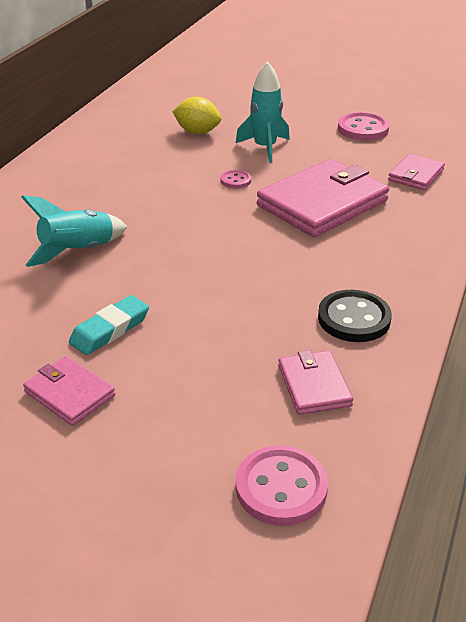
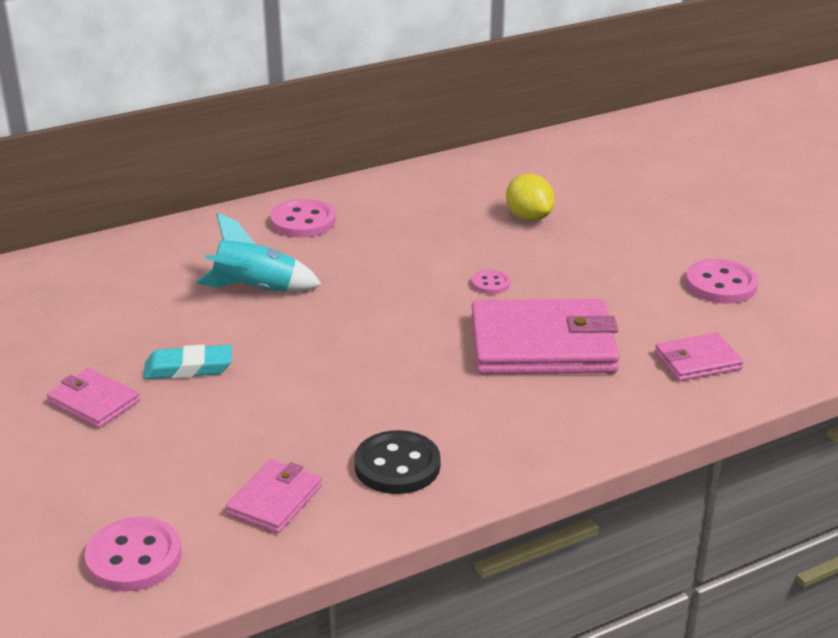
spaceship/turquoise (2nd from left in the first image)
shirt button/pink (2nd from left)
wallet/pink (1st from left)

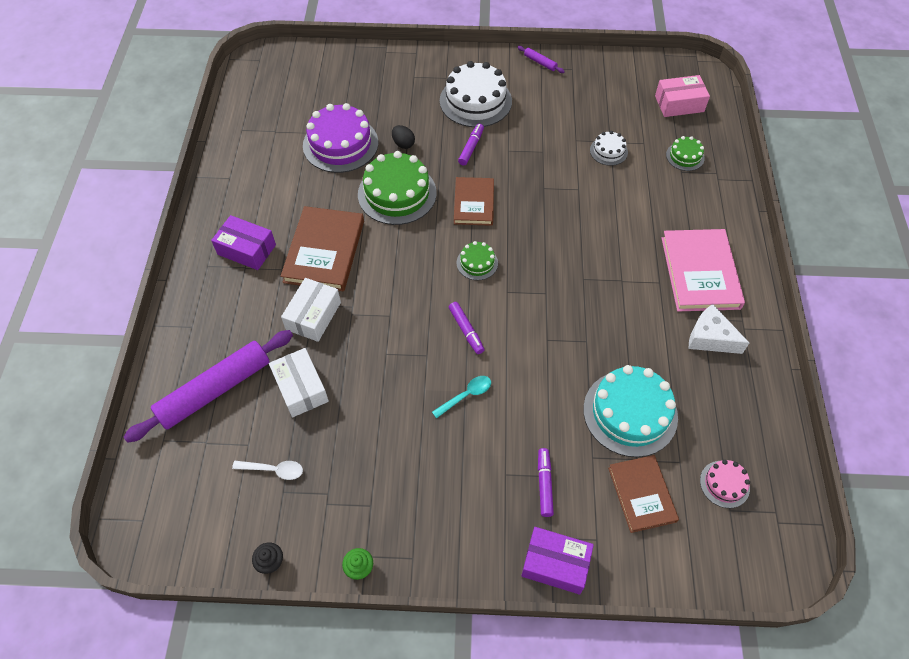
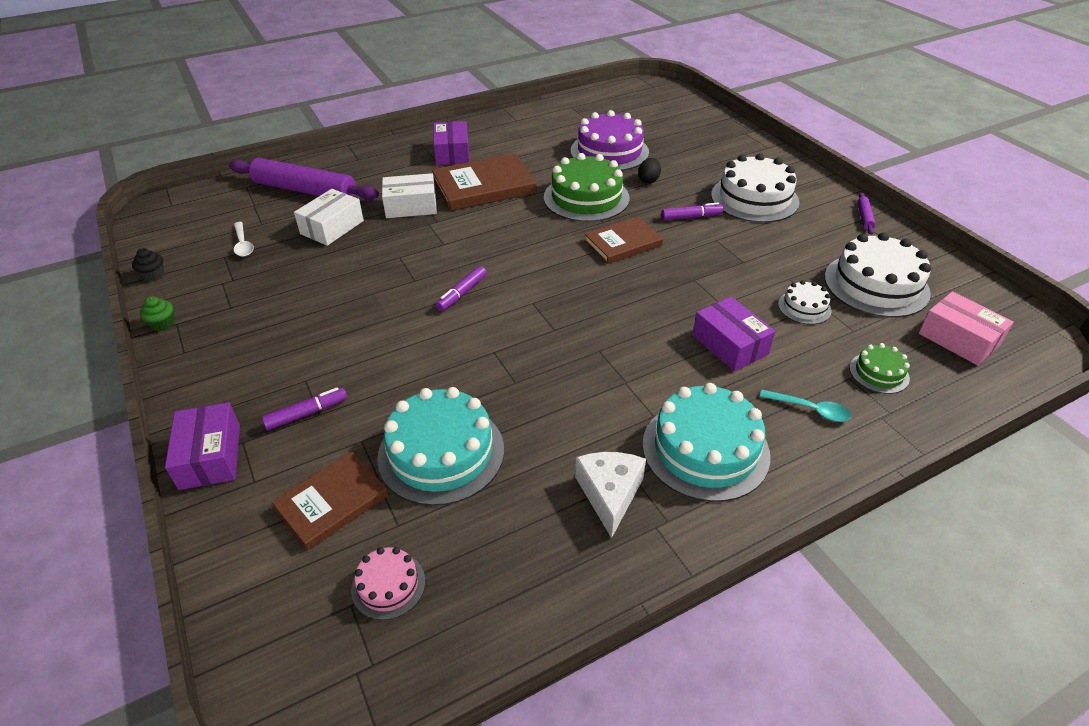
layer cake/emerald (2nd from left in the first image)
package/violet (3rd from left)
layer cake/pure white (3rd from left)
tablespoon/turquoise
layer cake/turquoise (2nd from left)

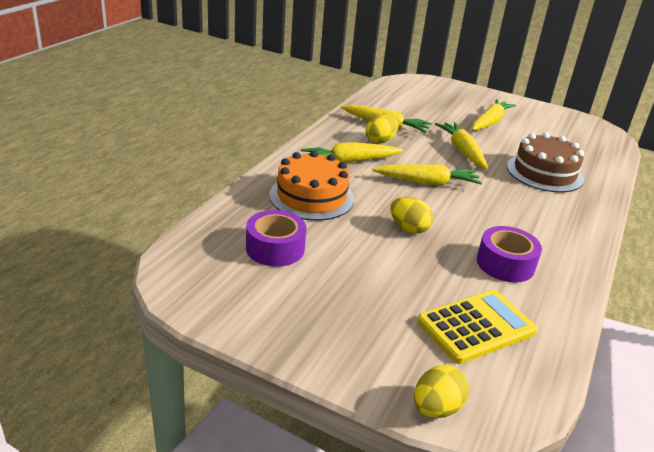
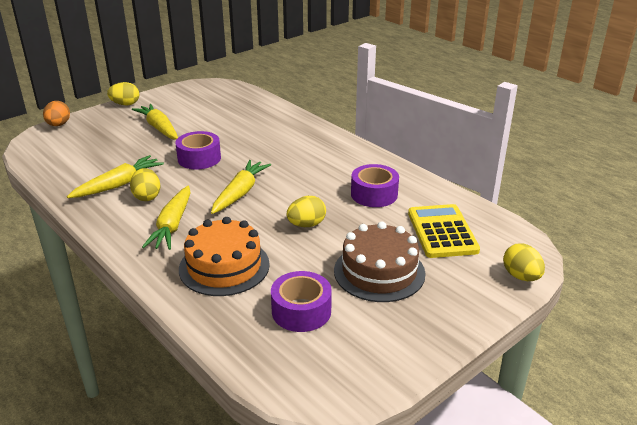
egg/orange
egg/golden (1st from left)
layer cake/russet
sticky tape/violet (1st from left)

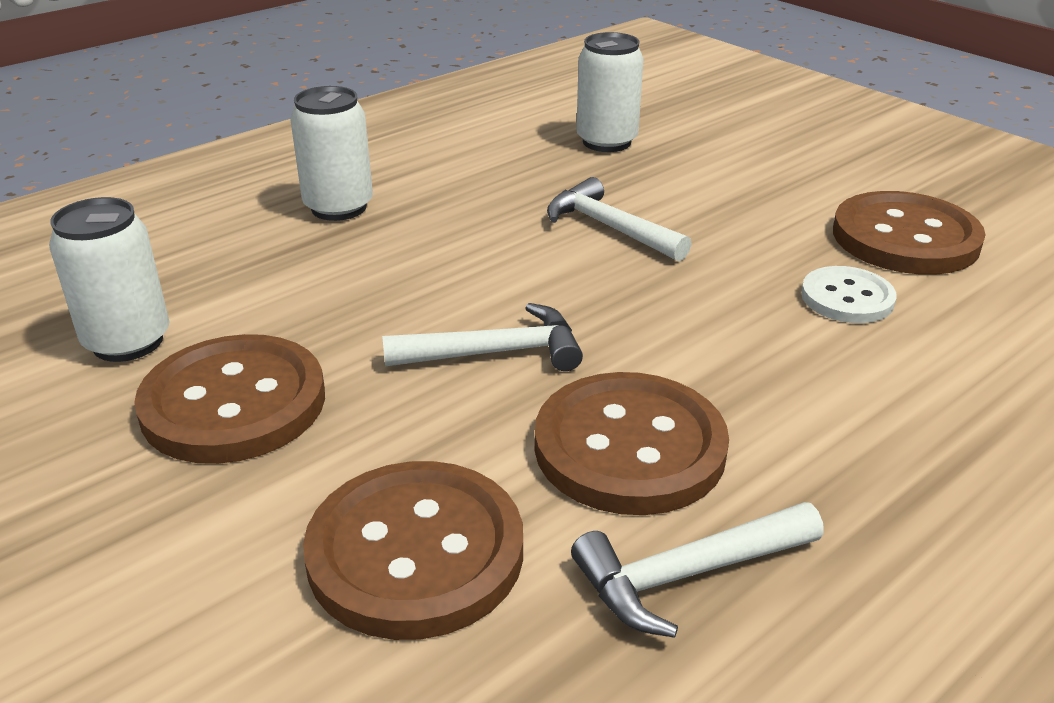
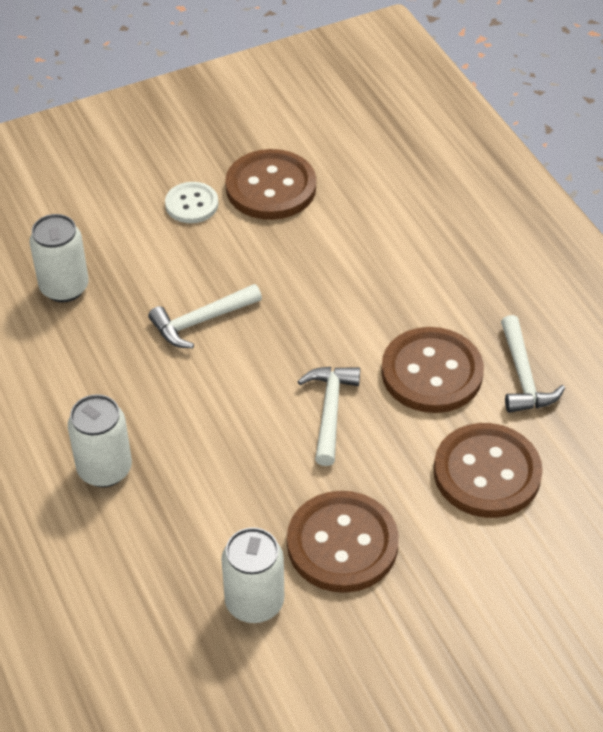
shirt button/pure white

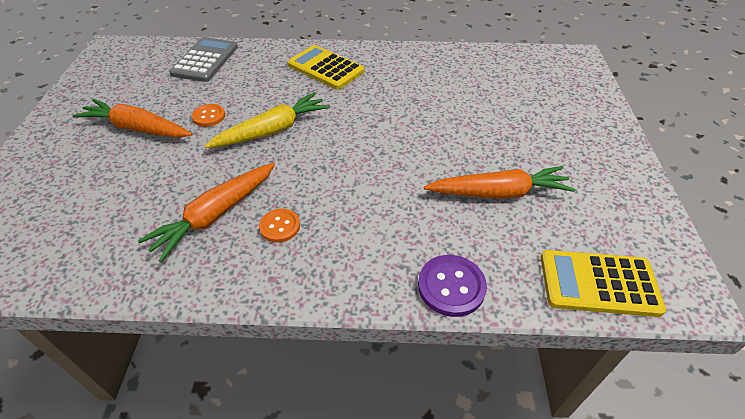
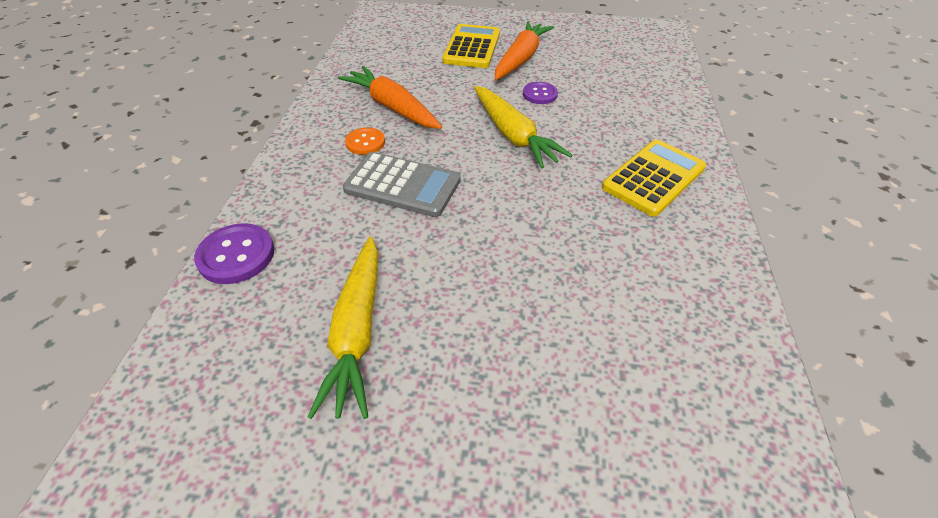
adding machine/gray
adding machine/golden (1st from left)
shirt button/violet (2nd from left)
root vegetable/golden (1st from left)

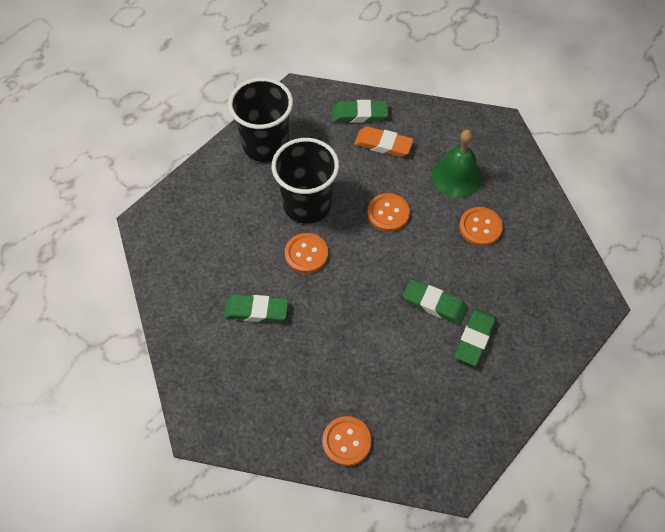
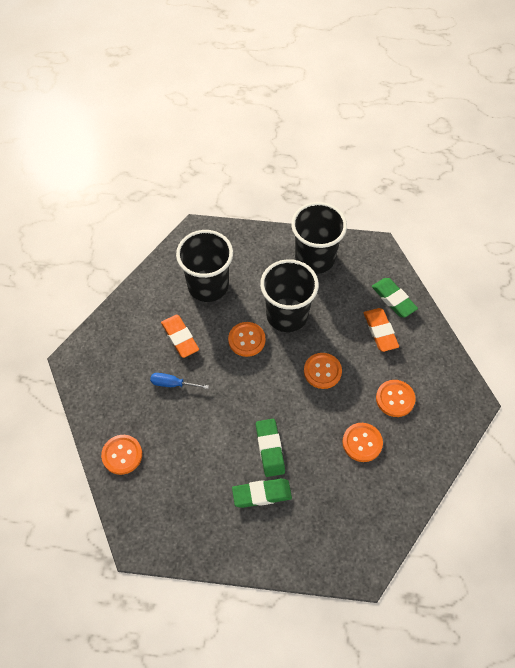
flat screwdriver/cobalt
beaker/ebony (1st from left)
shirt button/orange (5th from left)
pencil eraser/orange (1st from left)

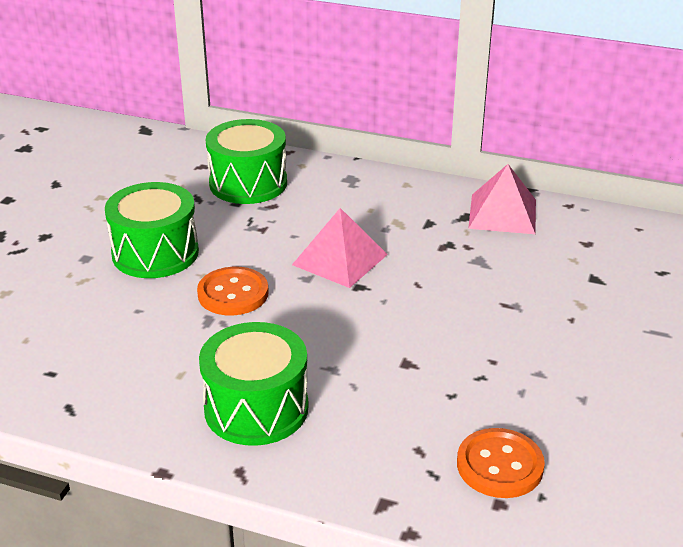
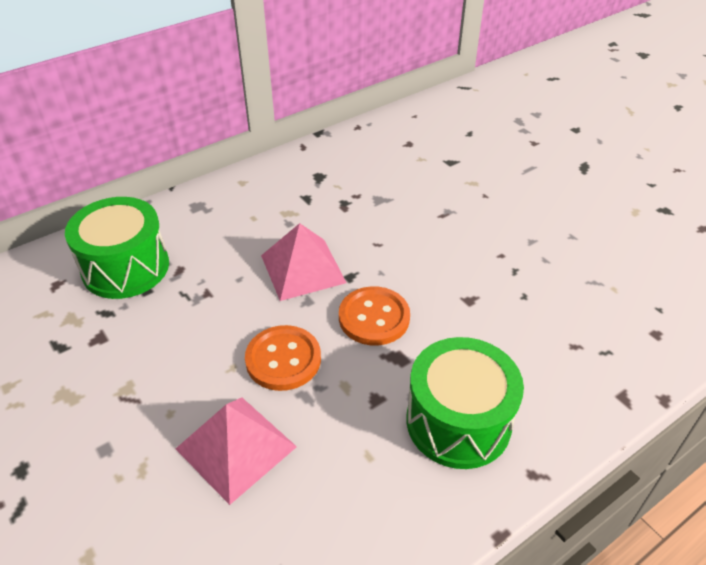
toy drum/emerald (1st from left in the first image)
shirt button/orange (2nd from left)
solid pyramid/pink (1st from left)

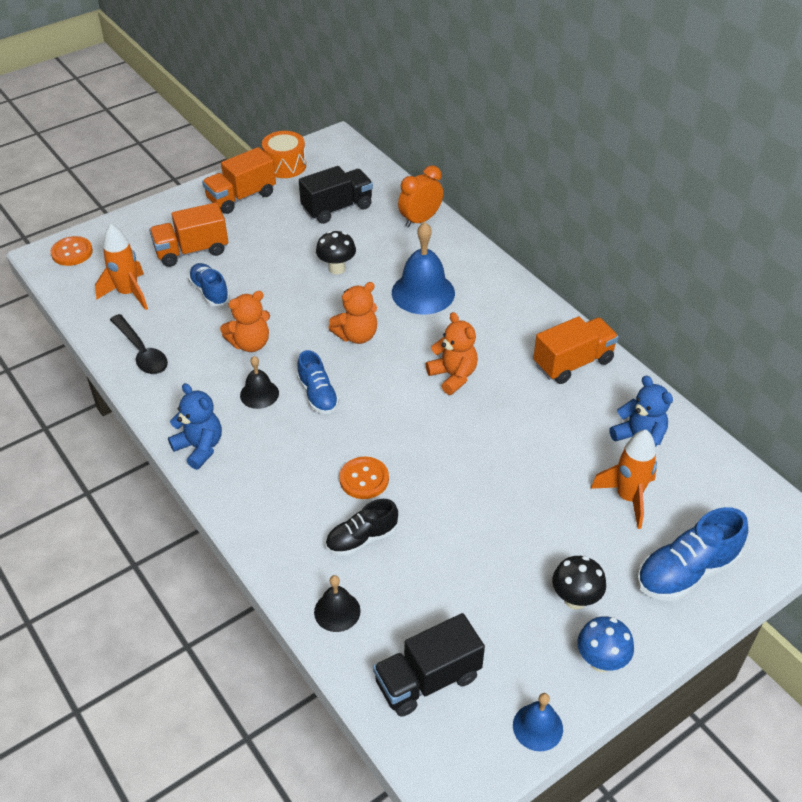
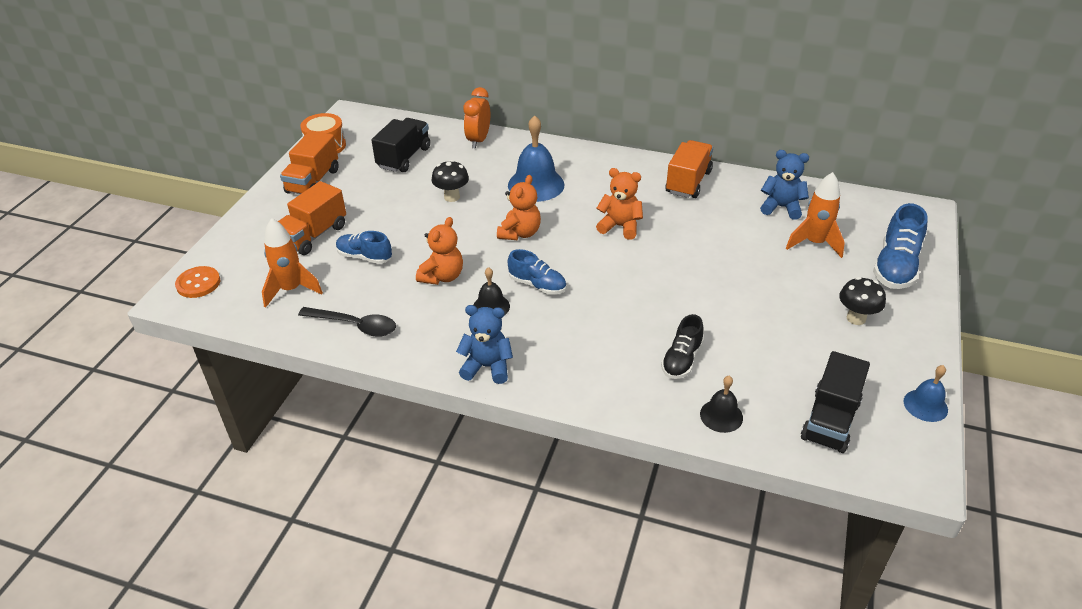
shirt button/orange (2nd from left in the first image)
fungus/cobalt

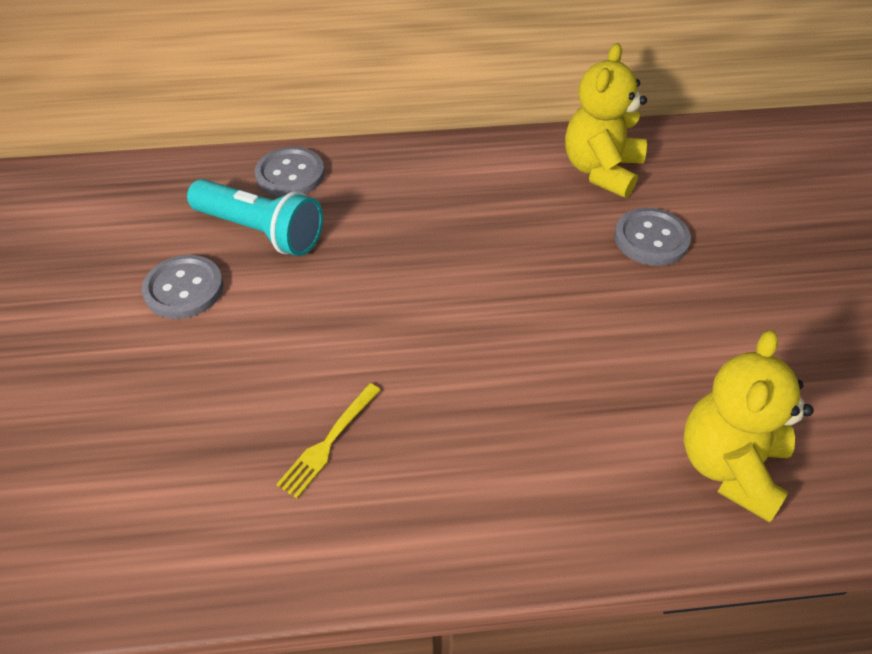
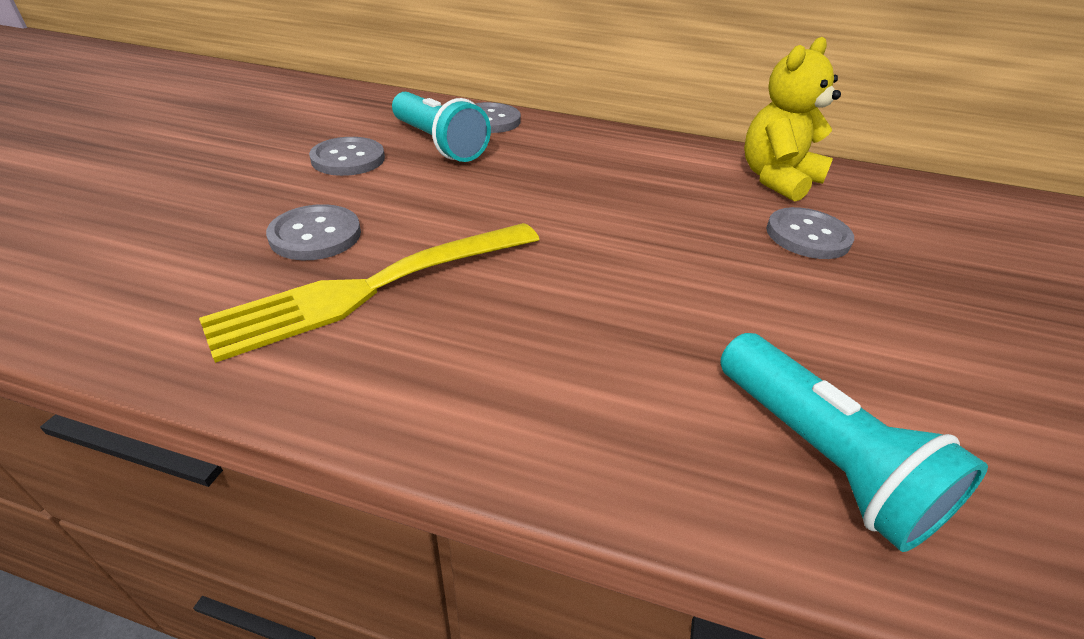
shirt button/gray (1st from left)
pocket torch/turquoise (2nd from left)
table fork/golden

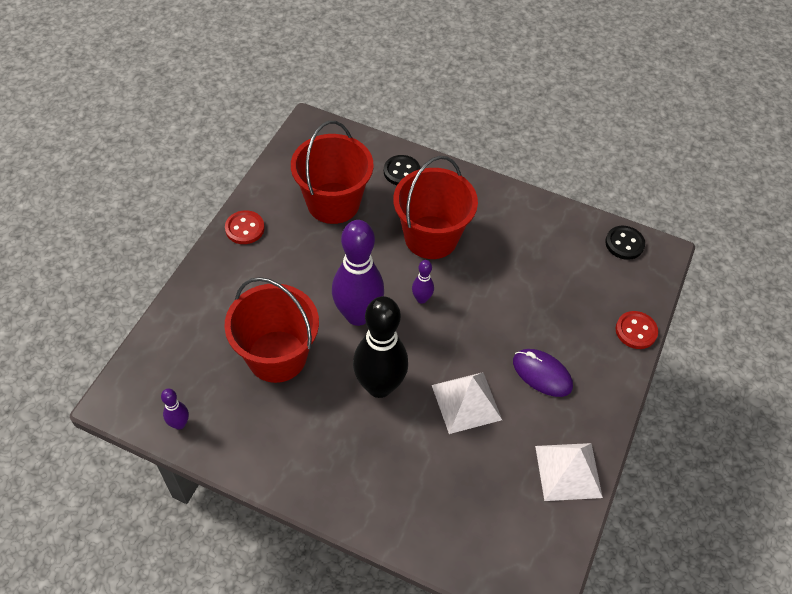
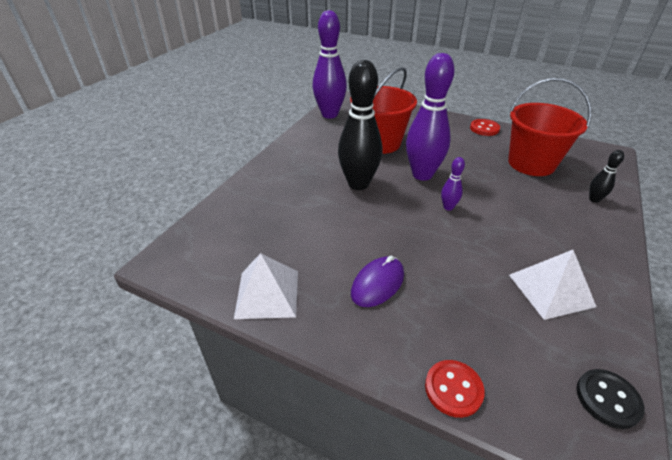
pail/crimson (3rd from left in the first image)
solid pyramid/pure white (2nd from left)
skittle/ebony (2nd from left)
skittle/violet (1st from left)

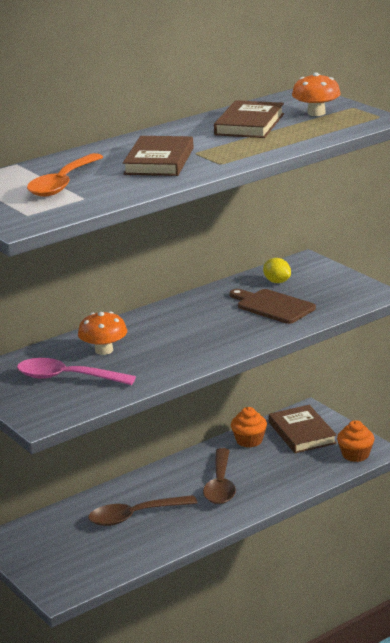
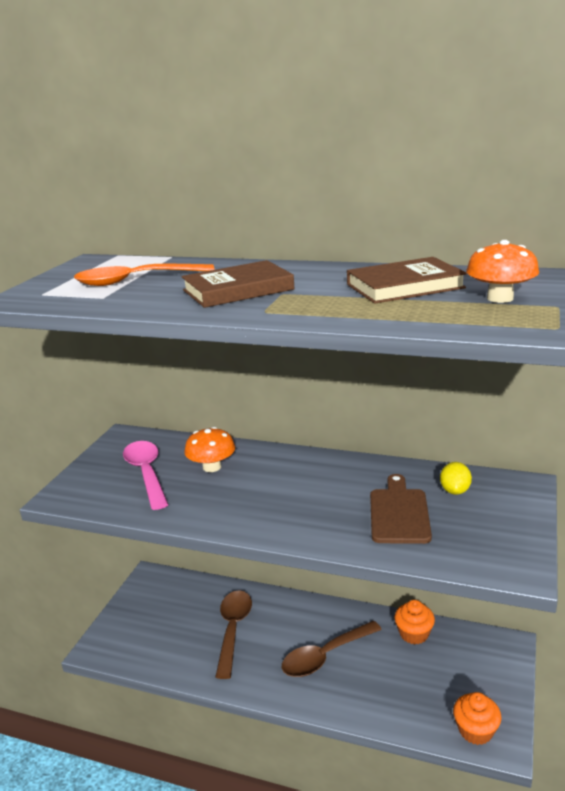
book/russet (3rd from left in the first image)
tablespoon/russet (1st from left)

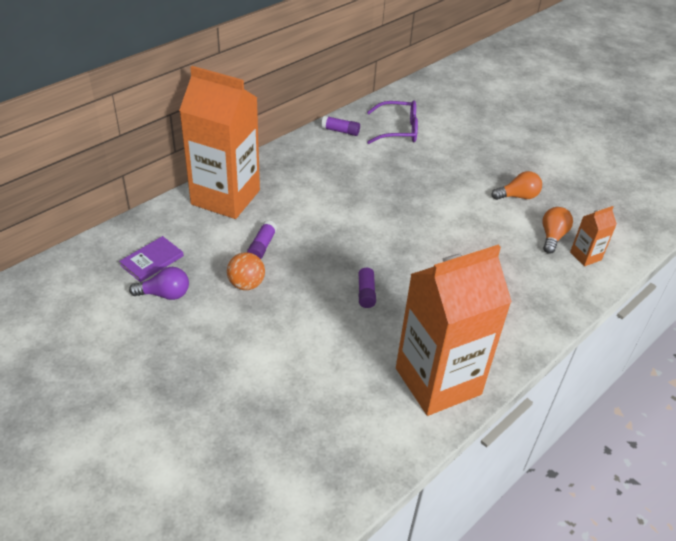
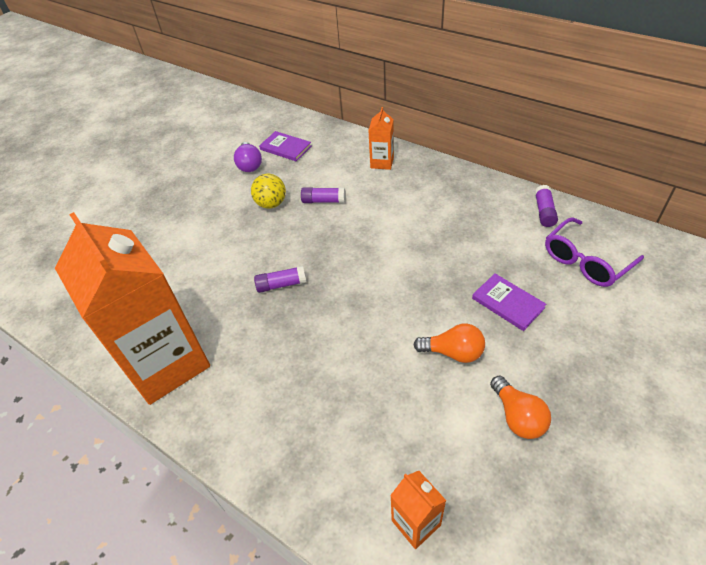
book/violet (2nd from left)
lightbulb/orange (1st from left)
ball/golden
eyeglasses/violet
carton/orange (2nd from left)

